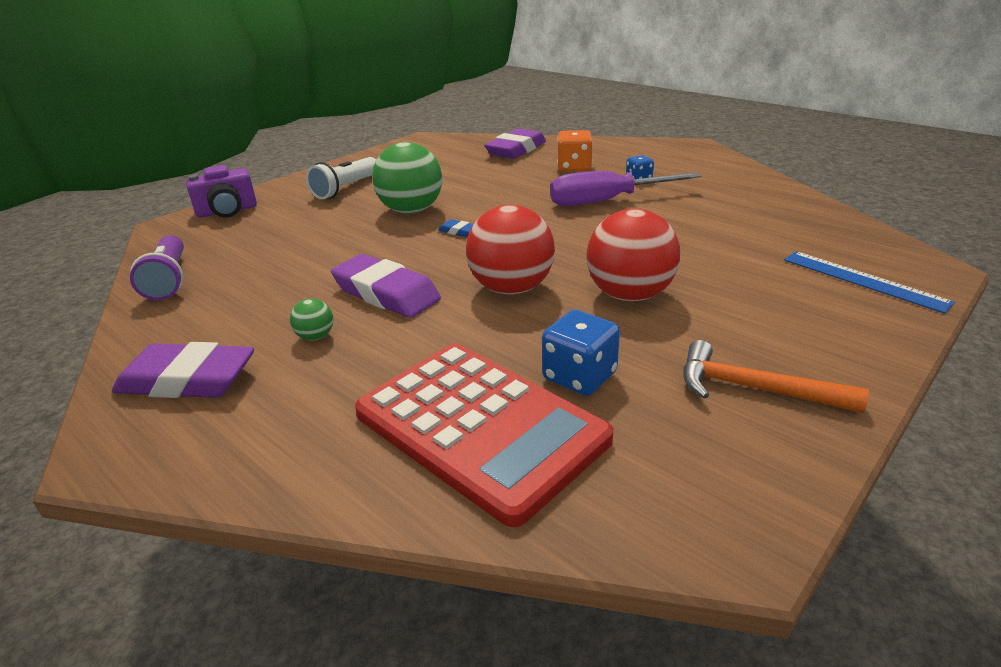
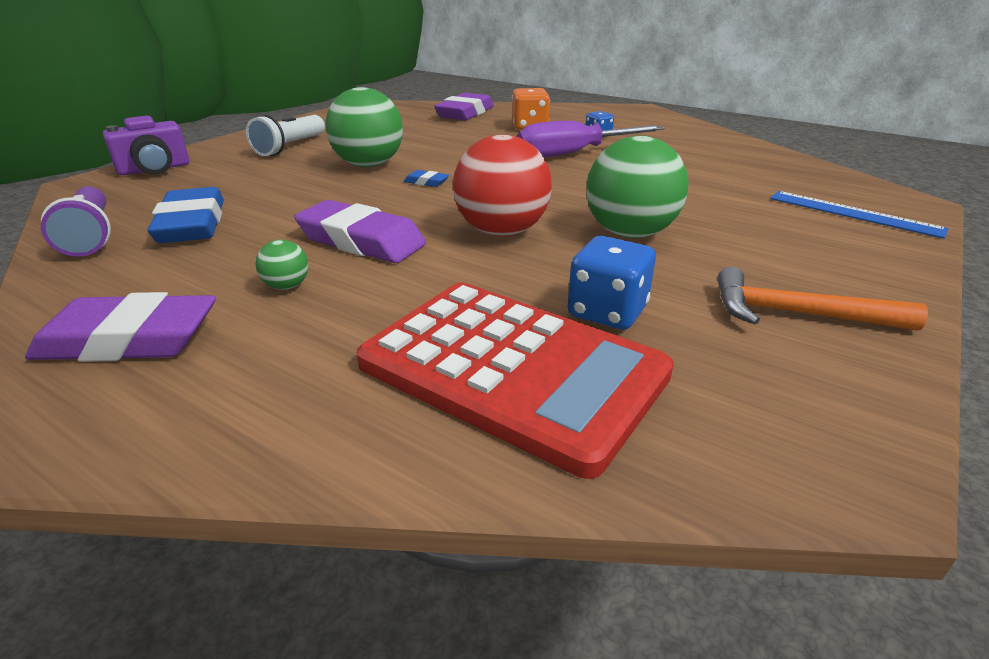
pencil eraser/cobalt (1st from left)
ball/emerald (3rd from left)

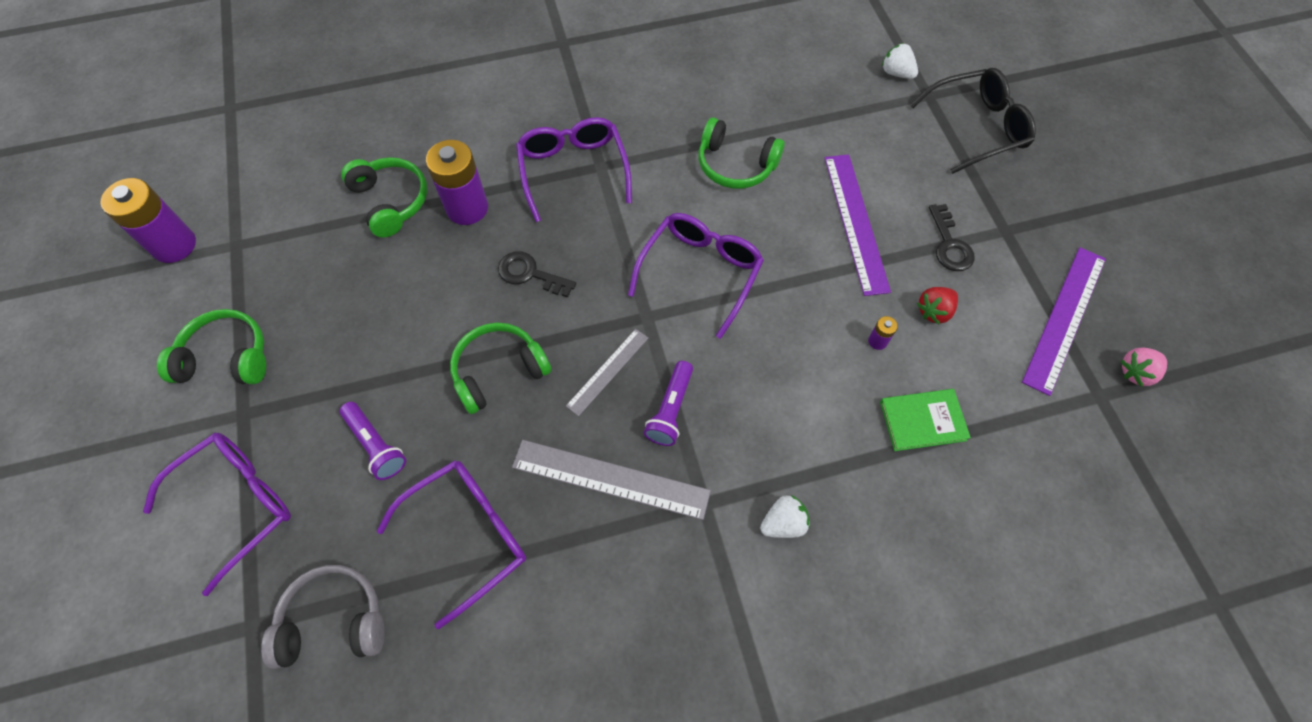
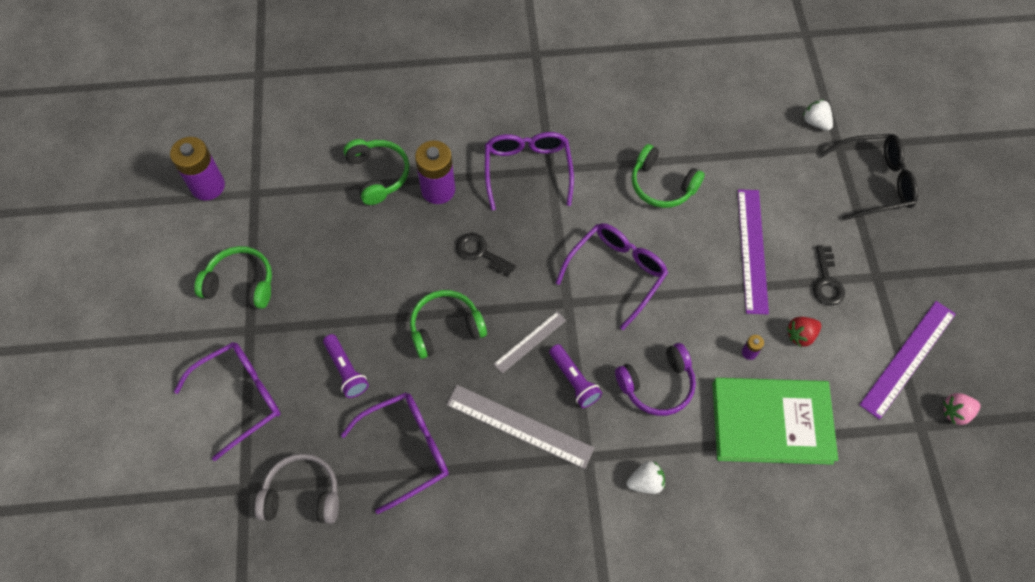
headset/violet
pocket torch/violet (2nd from left)
book/emerald

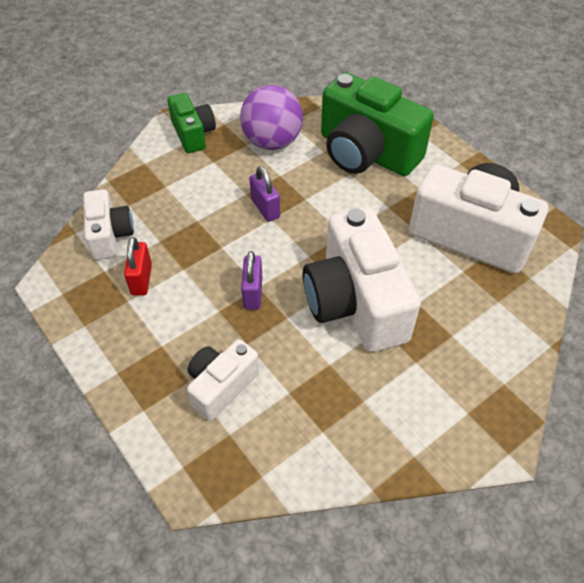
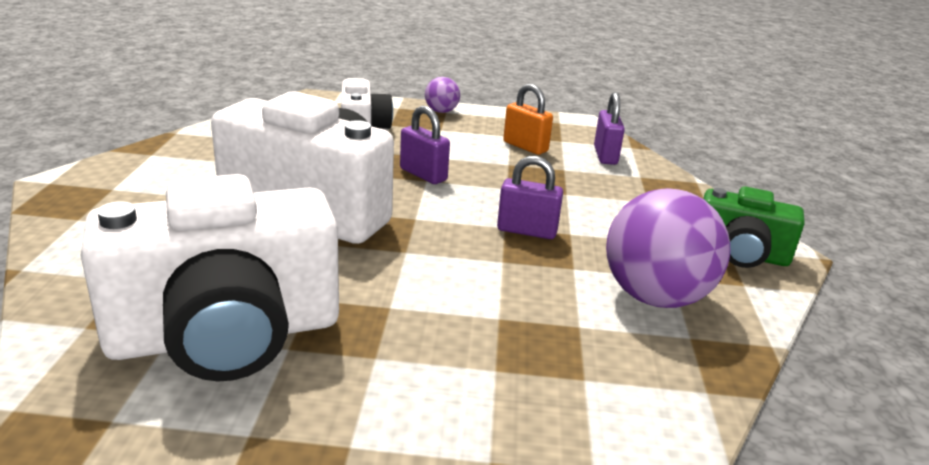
compact camera/emerald (2nd from left in the first image)
ball/violet (1st from left)
padlock/violet (3rd from left)
padlock/orange

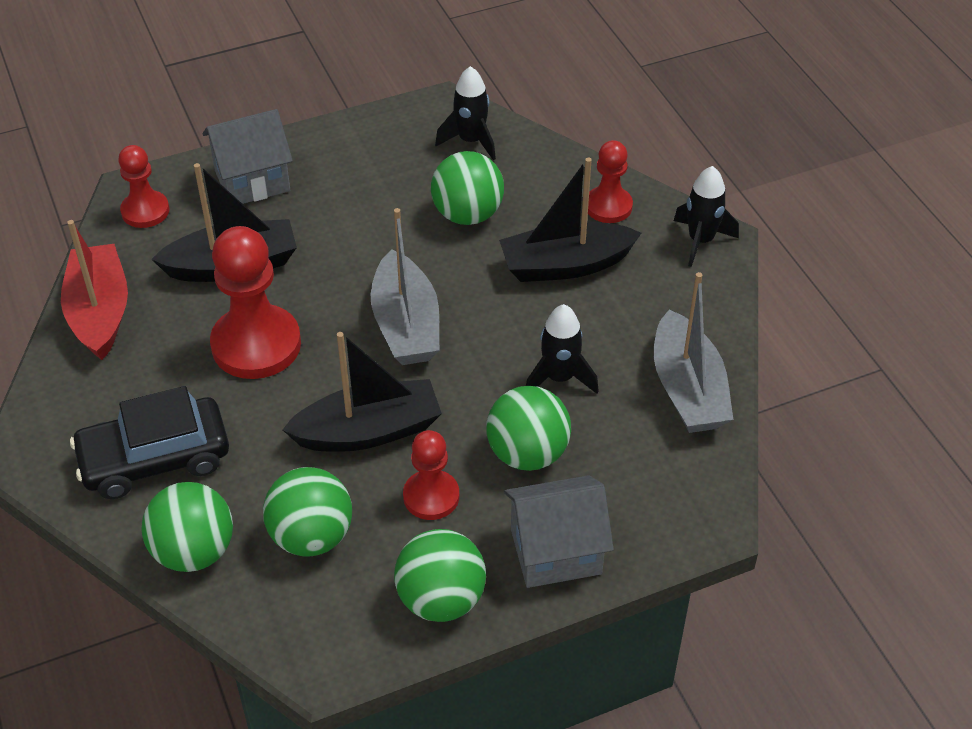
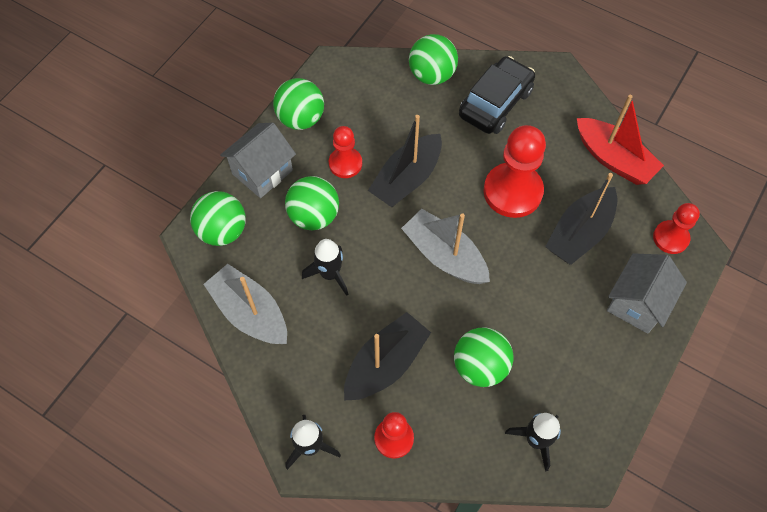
ball/emerald (1st from left)

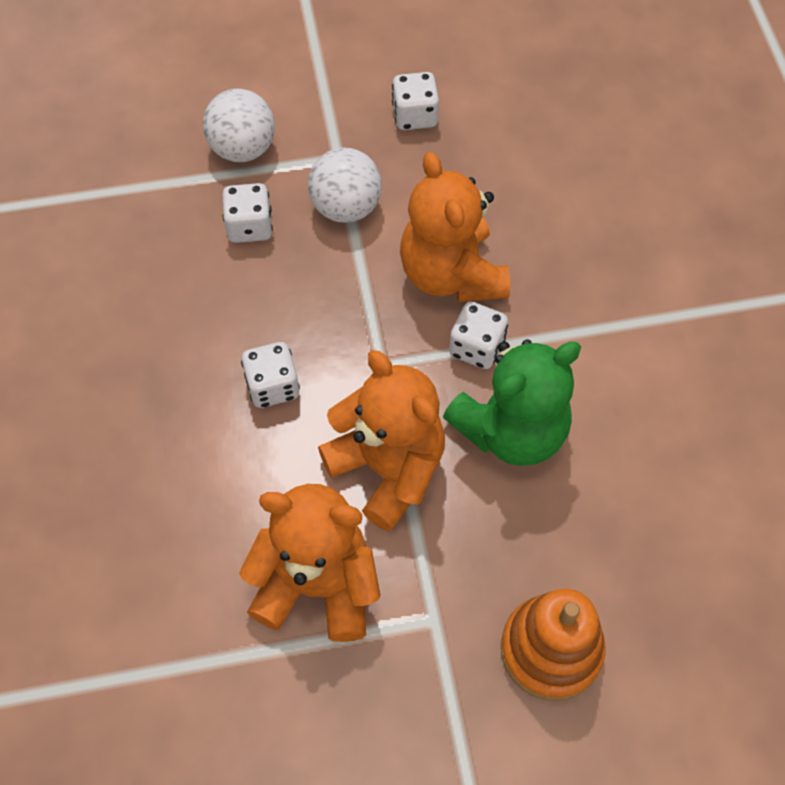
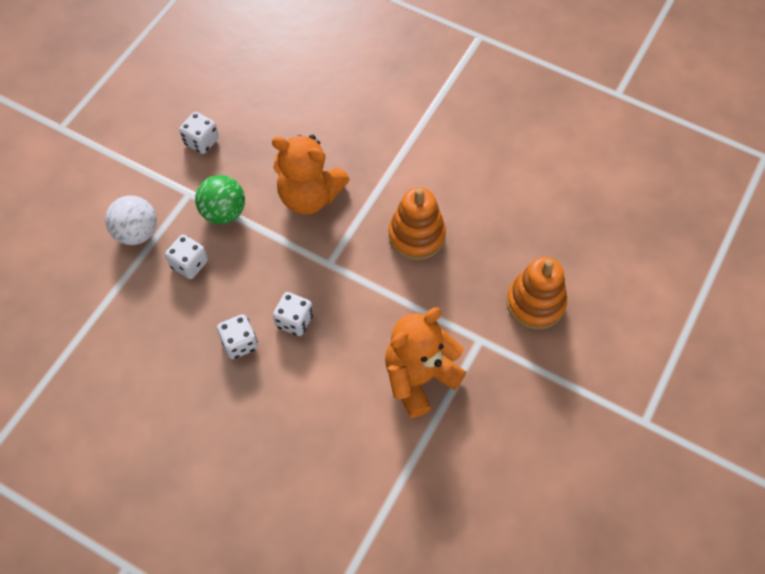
teddy bear/orange (2nd from left in the first image)
dice/pure white (3rd from left)
ring stacker/orange (1st from left)
ball/emerald

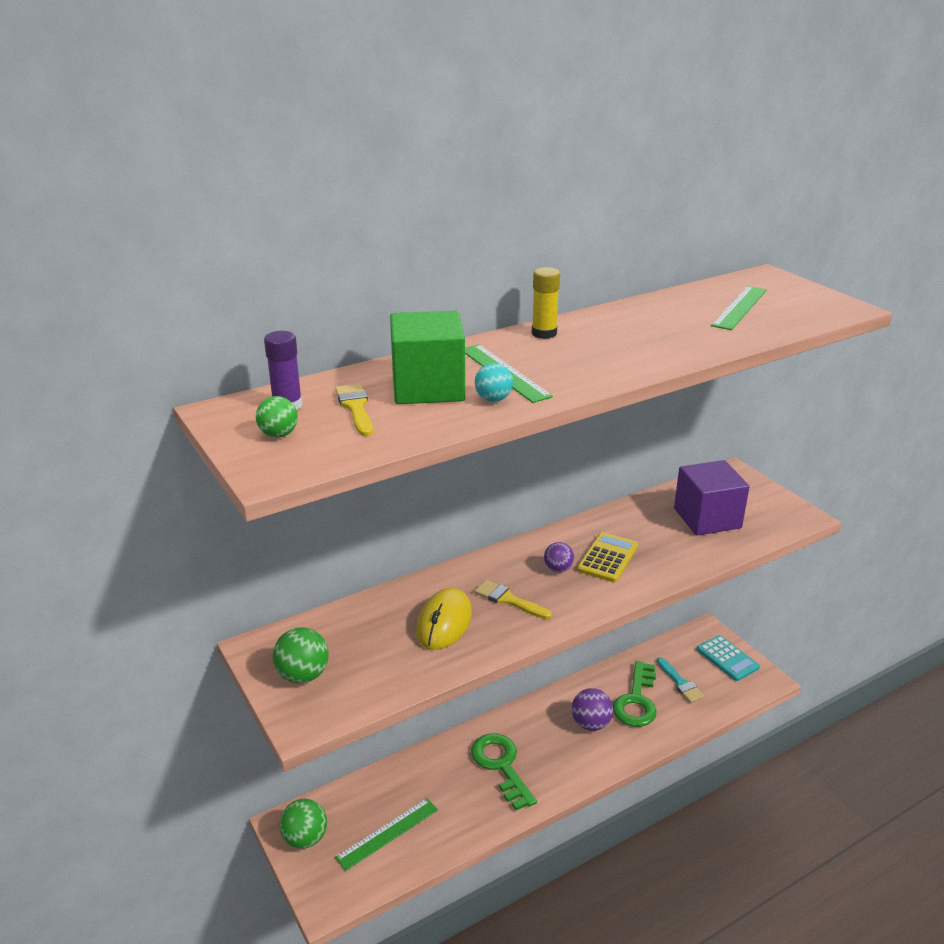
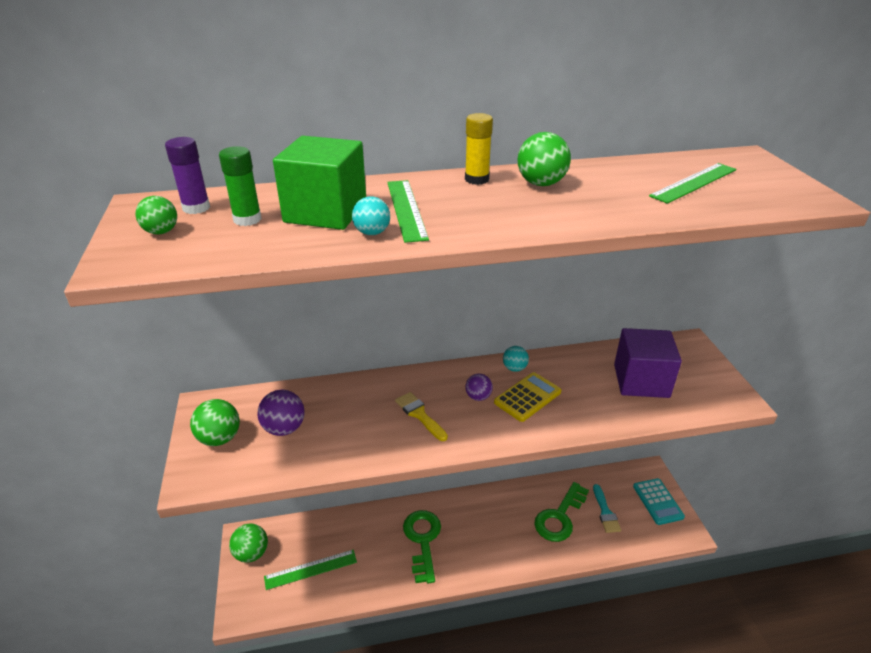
mouse/golden
ball/turquoise (2nd from left)
ball/emerald (4th from left)
ball/violet (1st from left)
glue/emerald

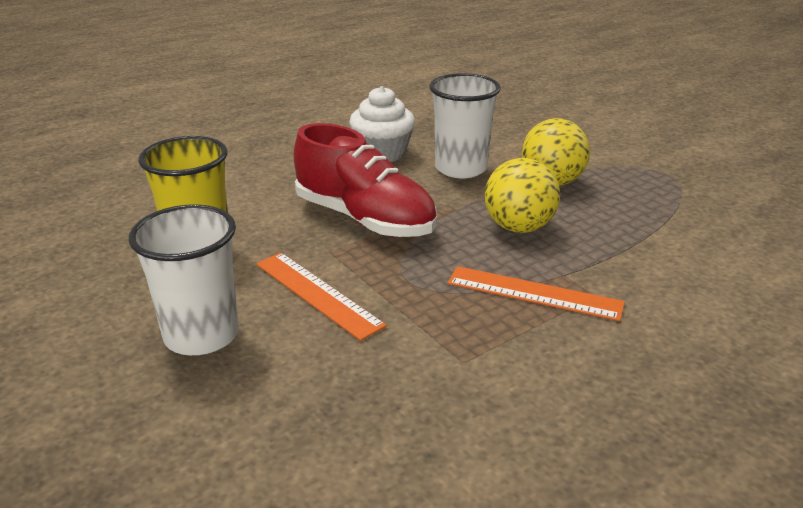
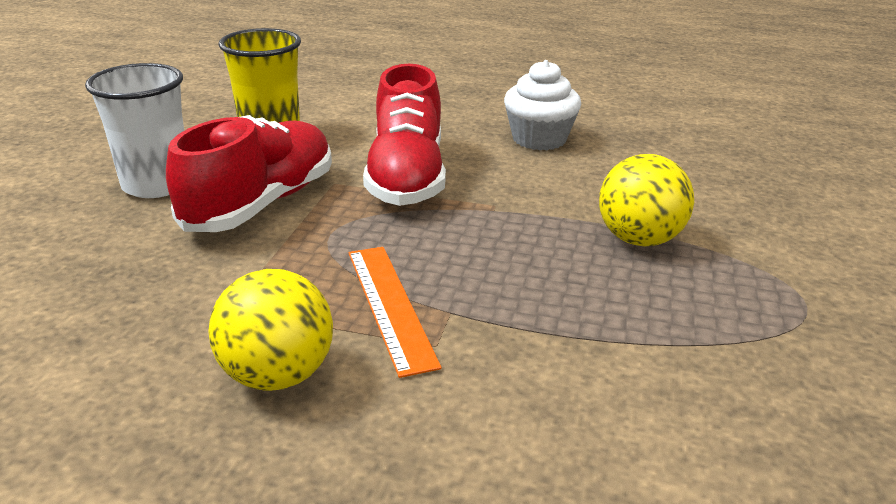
beaker/pure white (2nd from left in the first image)
ball/golden (1st from left)
shoe/crimson (1st from left)

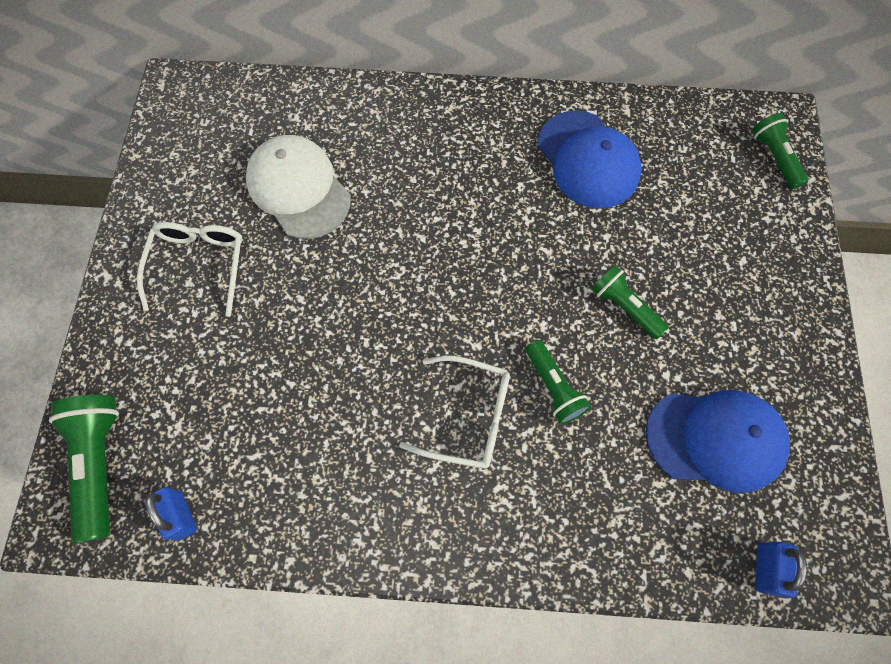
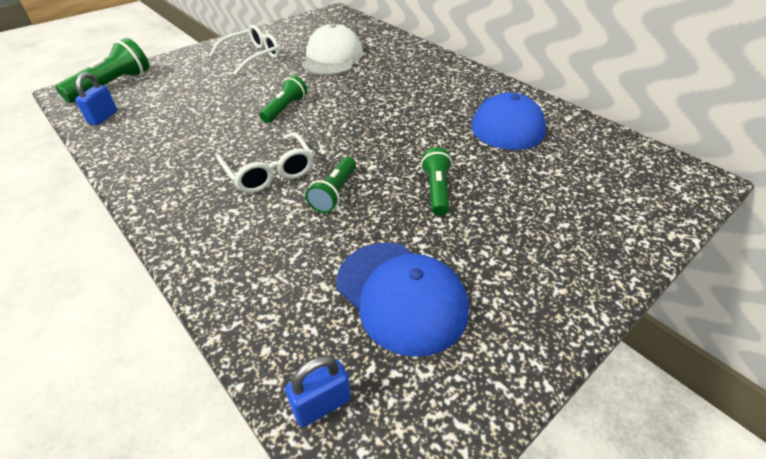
pocket torch/emerald (2nd from left)

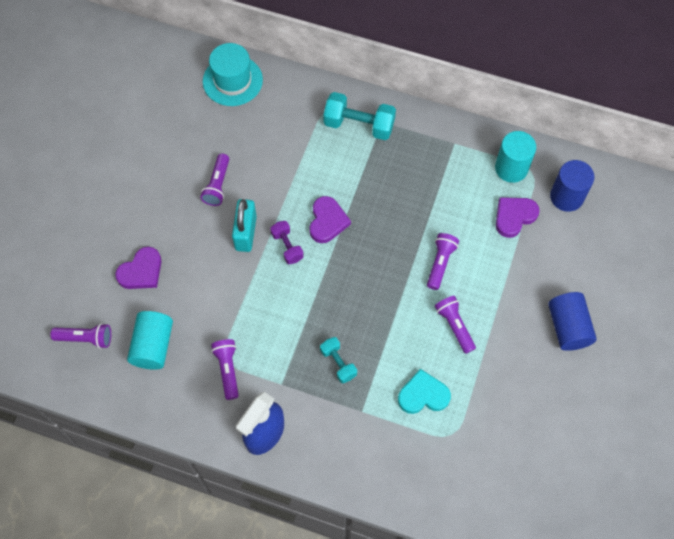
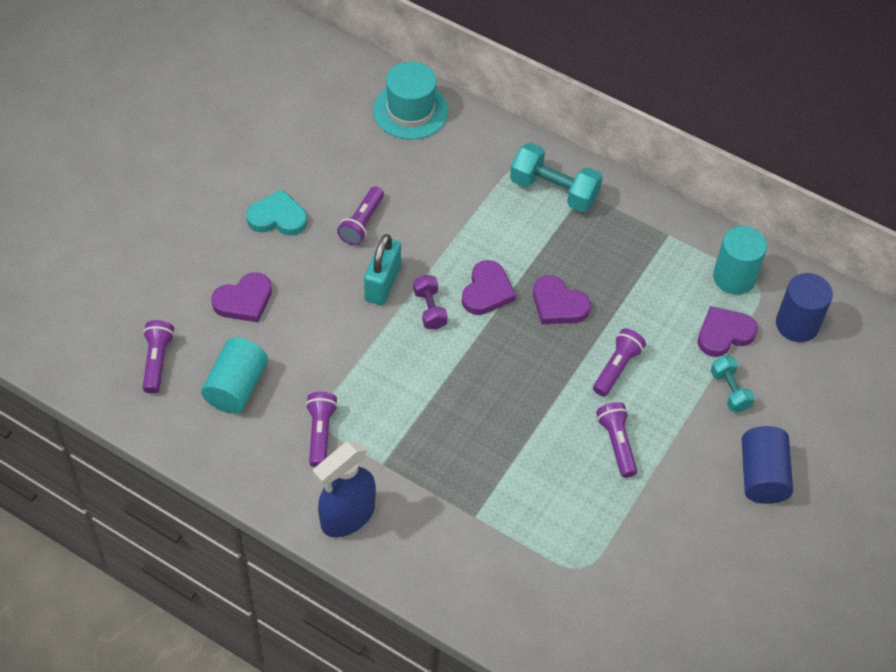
love heart/violet (3rd from left)
free weight/turquoise (2nd from left)
love heart/turquoise
pocket torch/violet (1st from left)

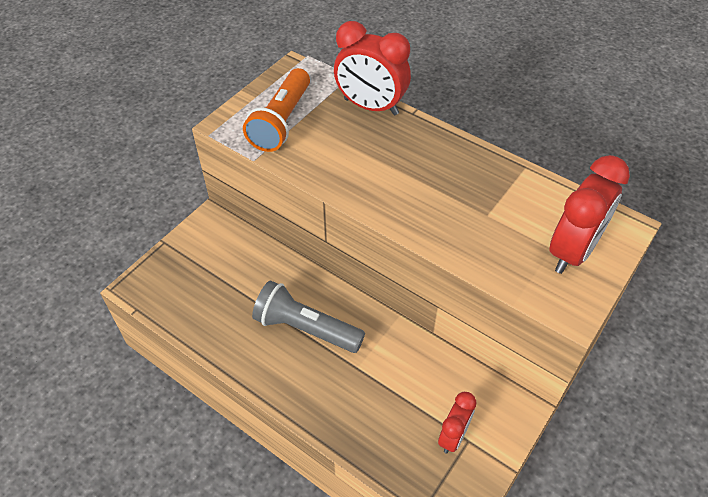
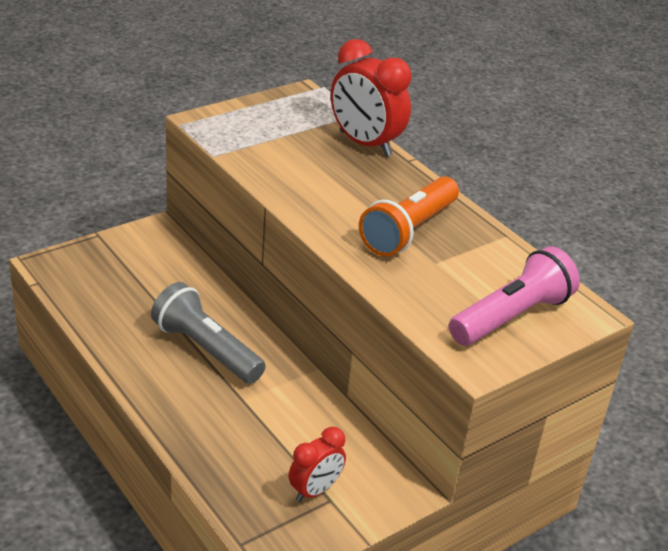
pocket torch/orange
pocket torch/pink

